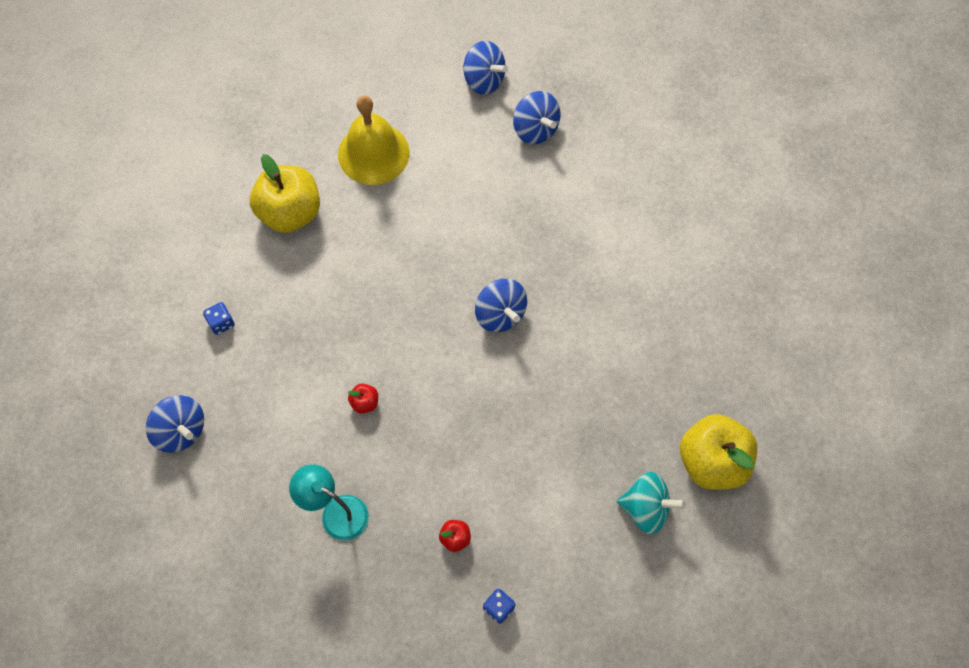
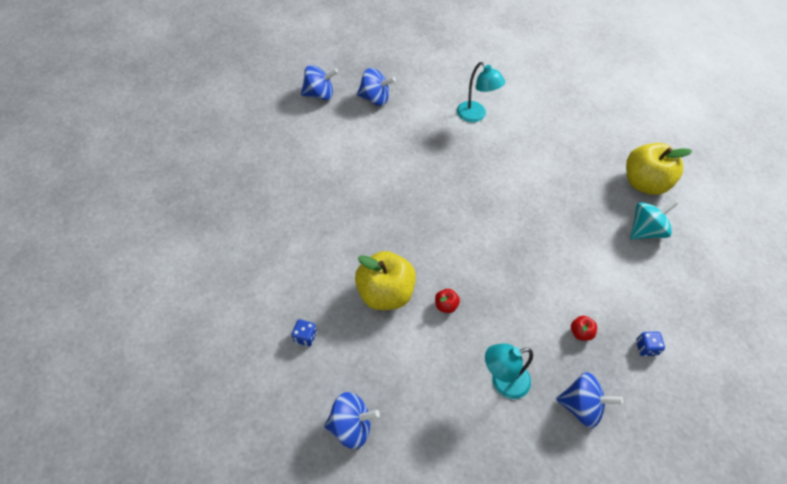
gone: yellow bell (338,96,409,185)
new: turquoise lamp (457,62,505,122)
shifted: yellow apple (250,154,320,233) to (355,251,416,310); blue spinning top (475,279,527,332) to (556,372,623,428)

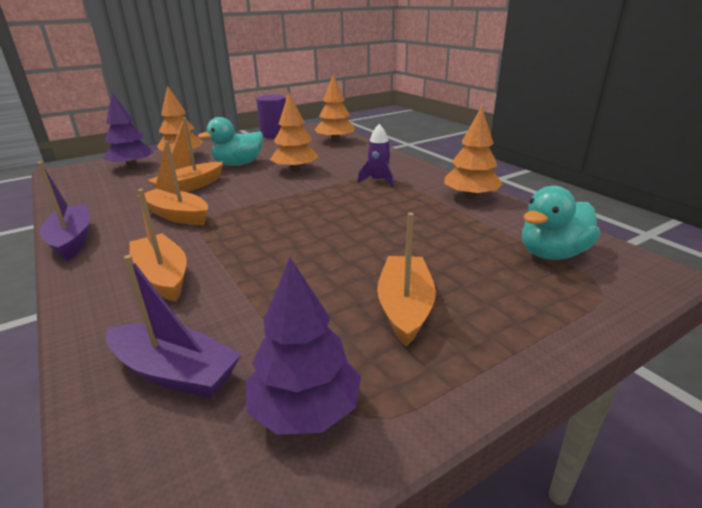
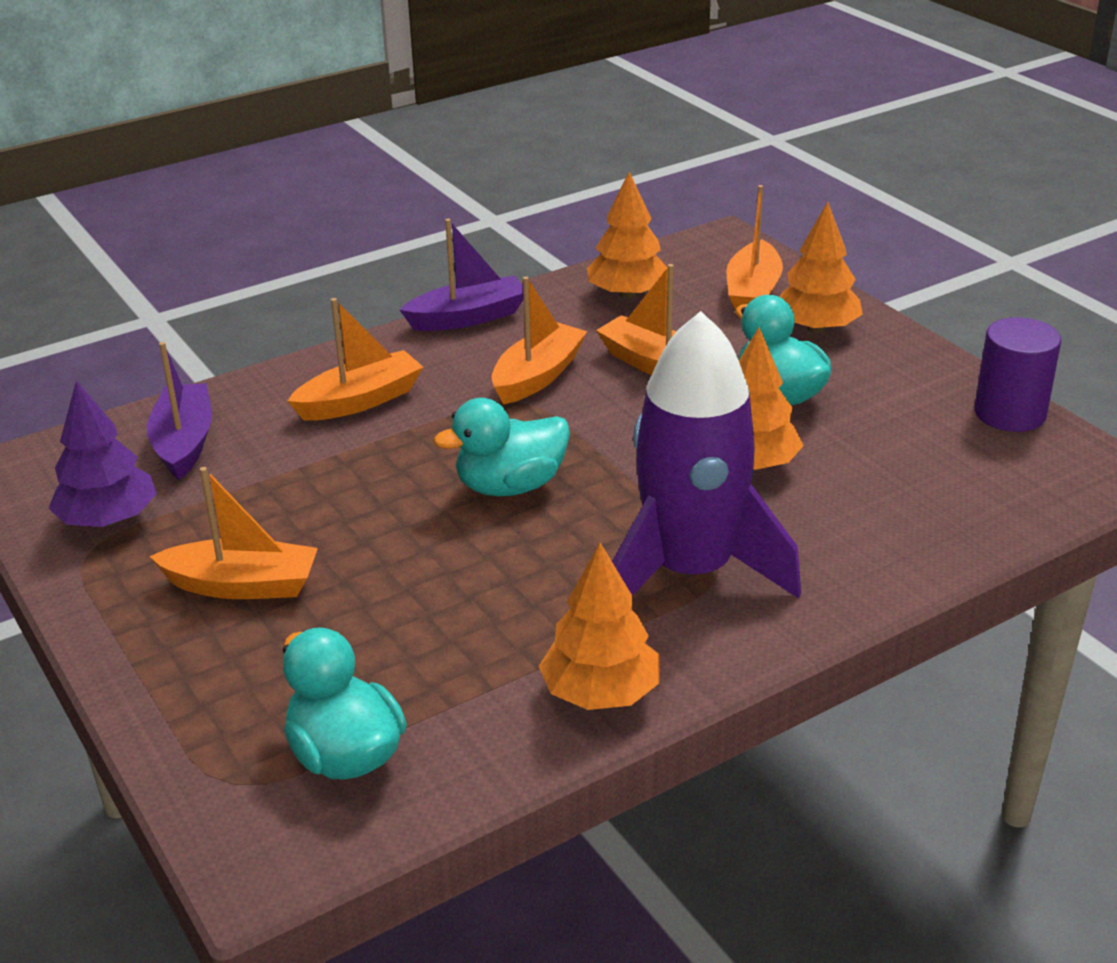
new: turquoise duck (434,398,570,496)
shifted: orange tree (315,75,355,142) to (587,172,668,299)
swapped: purple tree (103,93,154,169) to orange boat (726,185,783,310)
rotated: purple boat (106,255,241,398) = (147,342,212,480) 150 degrees clockwise
scaled: purple rocket (357,124,394,187) = (612,311,801,598) x2.42

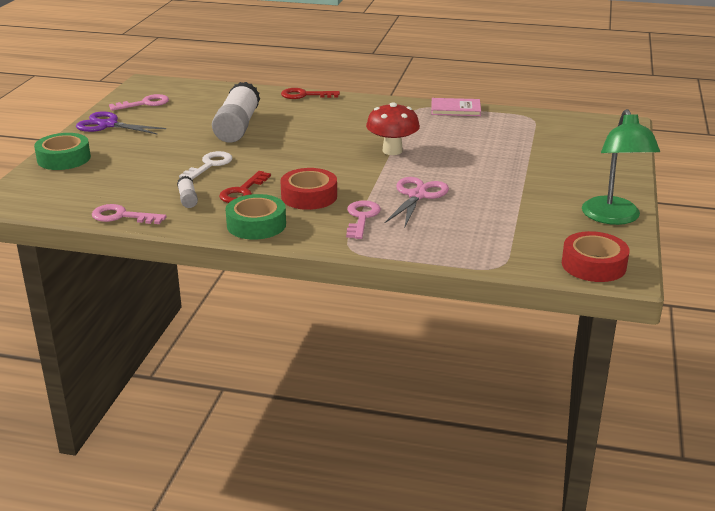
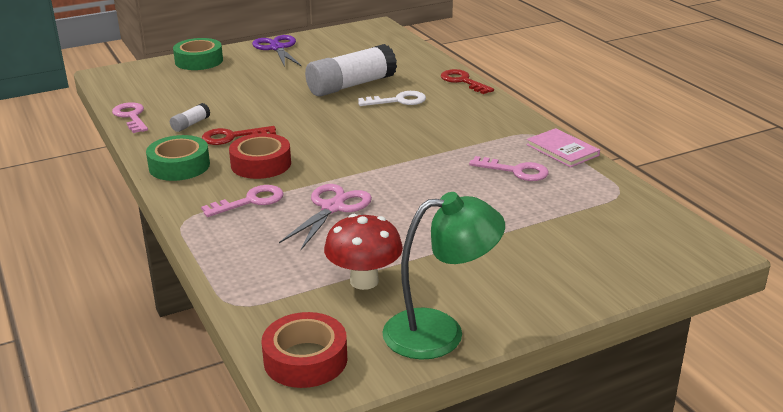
shifted: red mushroom (366,102,420,155) to (324,214,403,290); white key (179,151,233,180) to (358,91,426,106); pink key (109,94,169,111) to (469,156,549,181)
rotated: pink scissors (385,177,449,227) = (279,184,372,250) 45 degrees counterclockwise; green lamp (582,109,660,225) = (383,192,505,360) 150 degrees counterclockwise

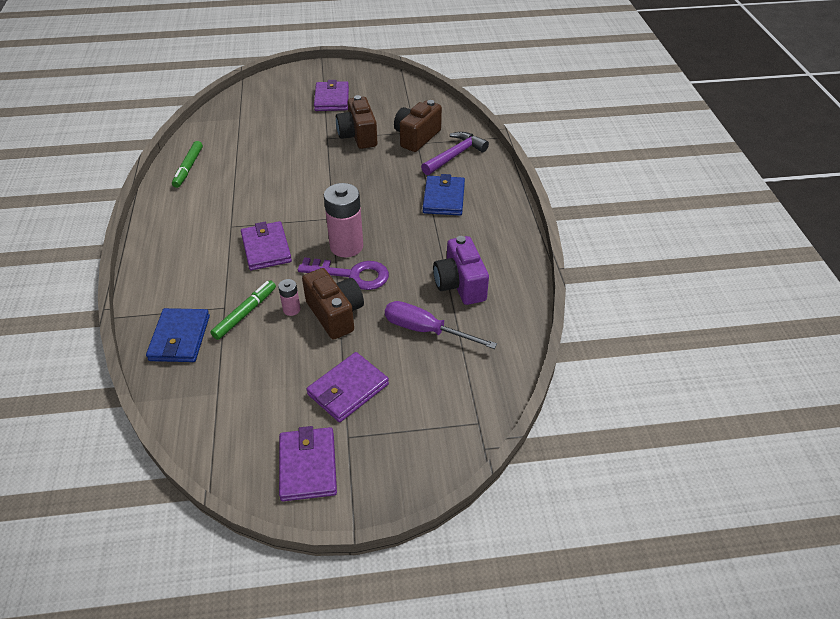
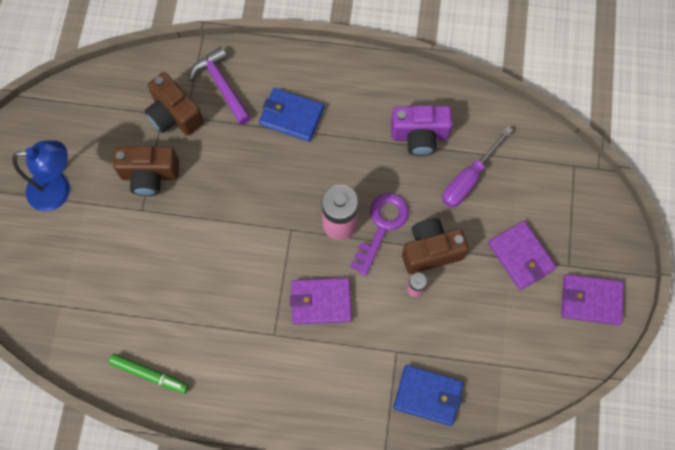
gone: green marker (211,280,276,340)
swapped: purple wallet (314,80,349,111) to blue lamp (12,140,70,211)

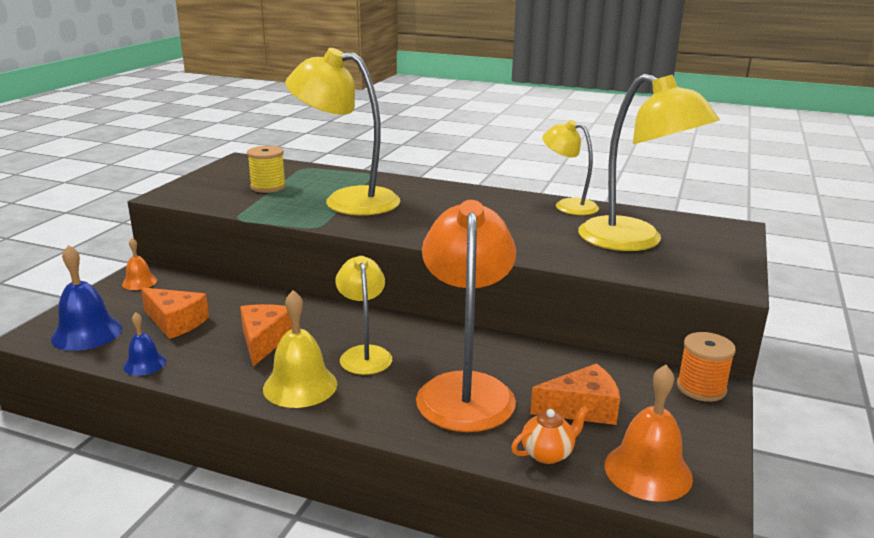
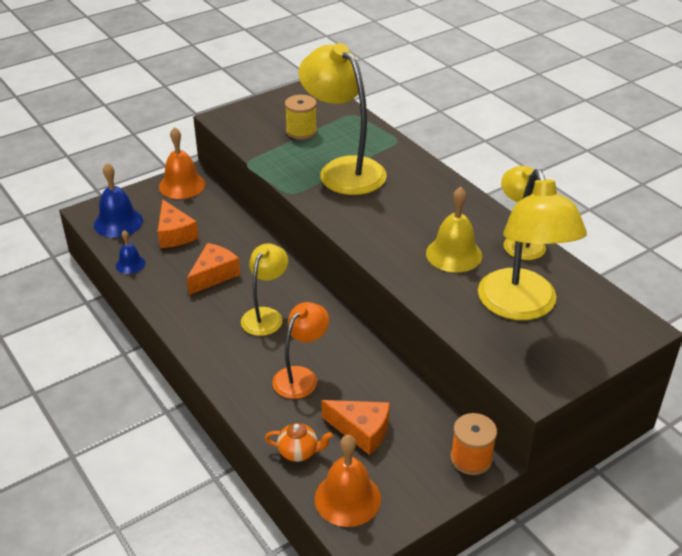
shifted: yellow bell (263,290,337,408) to (426,187,482,272)
scaled: orange bell (122,238,157,290) = (159,127,205,199) x1.74; orange lamp (416,200,516,432) = (273,302,329,399) x0.58

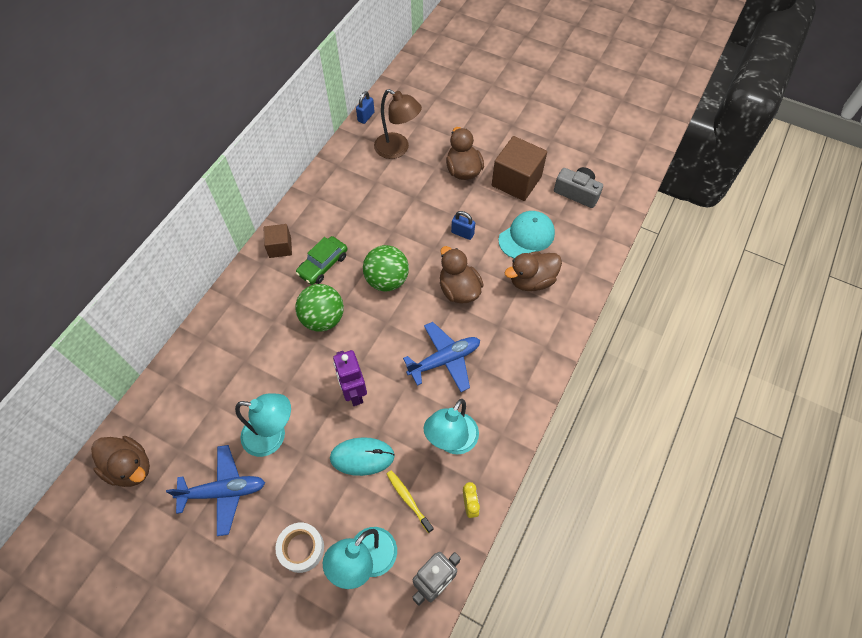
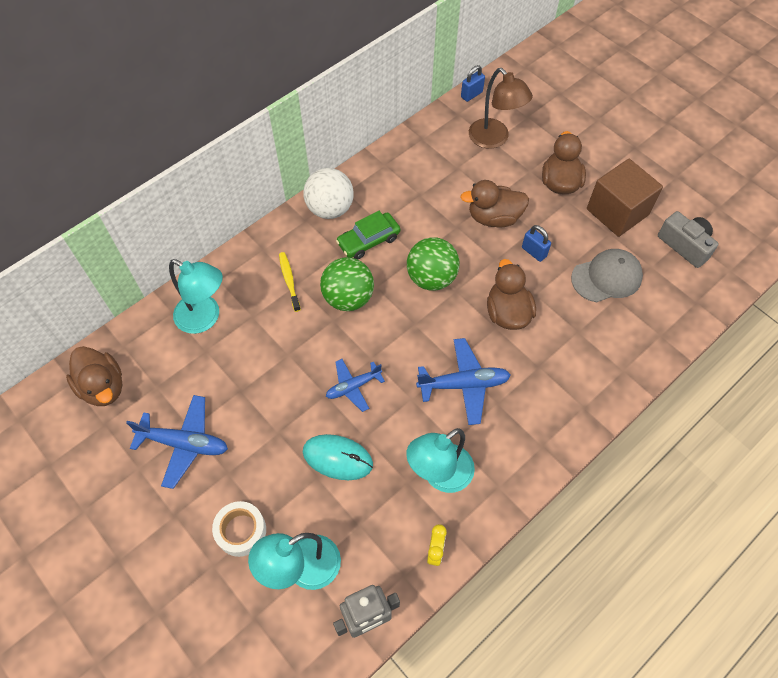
shifted: turquoise lamp (235,393,291,457) to (169,259,223,334); yellow toothbrush (387,470,433,533) to (279,252,301,312); brown duck (505,251,562,291) to (460,180,529,227)
swapped: brown cube (263,224,292,258) to white ball (303,168,354,219); purple robot (333,350,367,406) to blue plane (326,359,385,412)
repainted: turquoise cap (498,211,555,259) to grey cap (571,249,643,302)

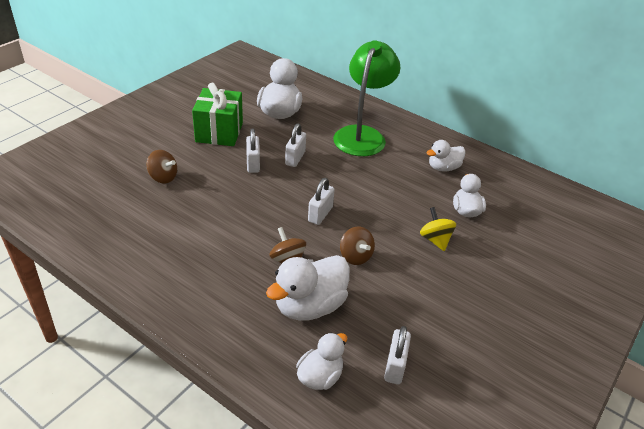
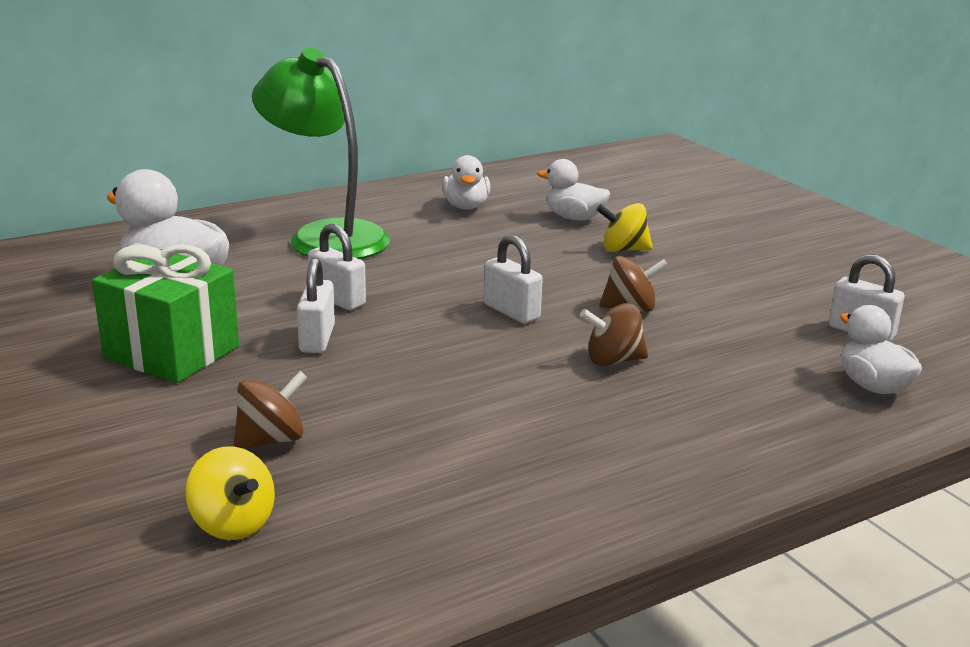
gone: white duck (266,255,350,321)
new: yellow spinning top (186,446,275,540)
rotated: white padlock (246,128,260,173) = (297,258,335,353) 75 degrees clockwise

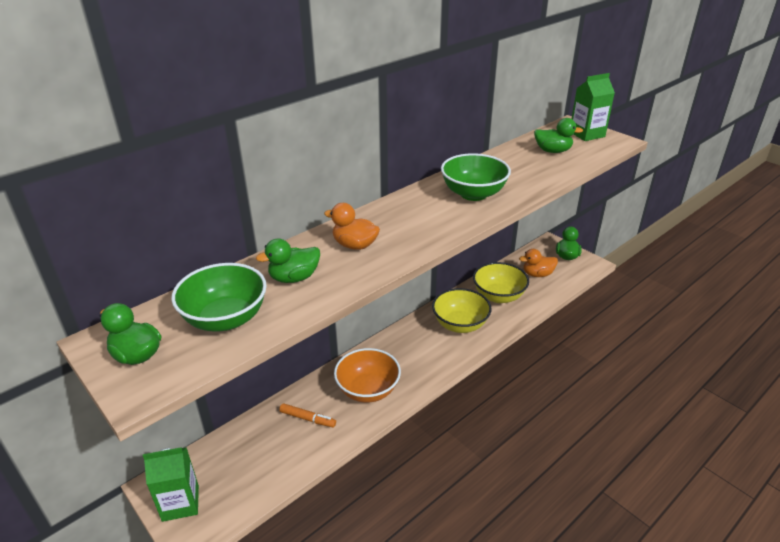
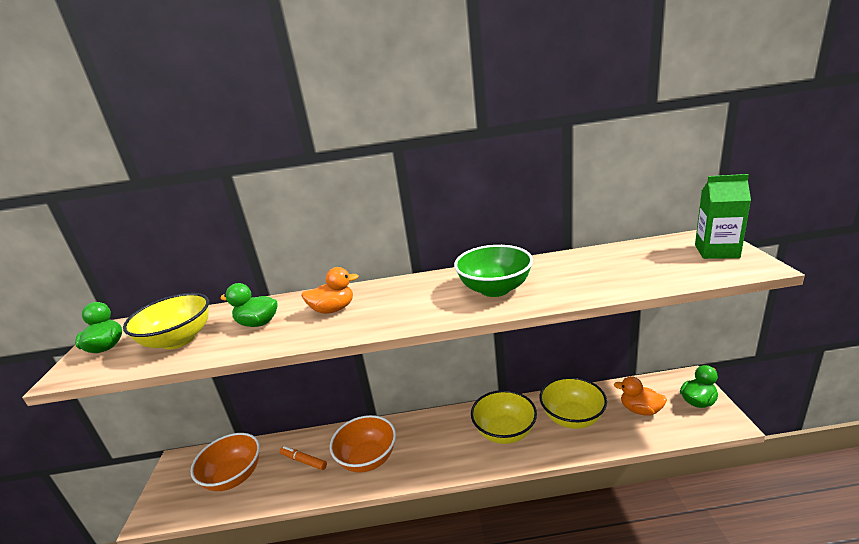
gone: green carton (143,447,199,522); green duck (534,118,583,153)
new: orange bowl (191,433,260,491)
repainted: green bowl (171,263,267,332) to yellow bowl (123,293,209,349)
rotated: orange marker (279,403,336,428) = (280,446,327,470) 150 degrees clockwise; orange duck (324,203,380,250) = (301,267,358,314) 105 degrees clockwise

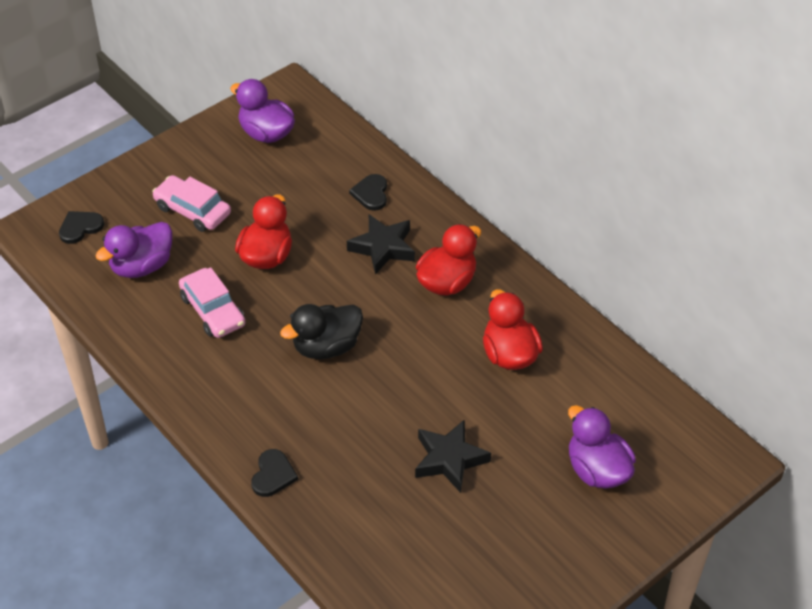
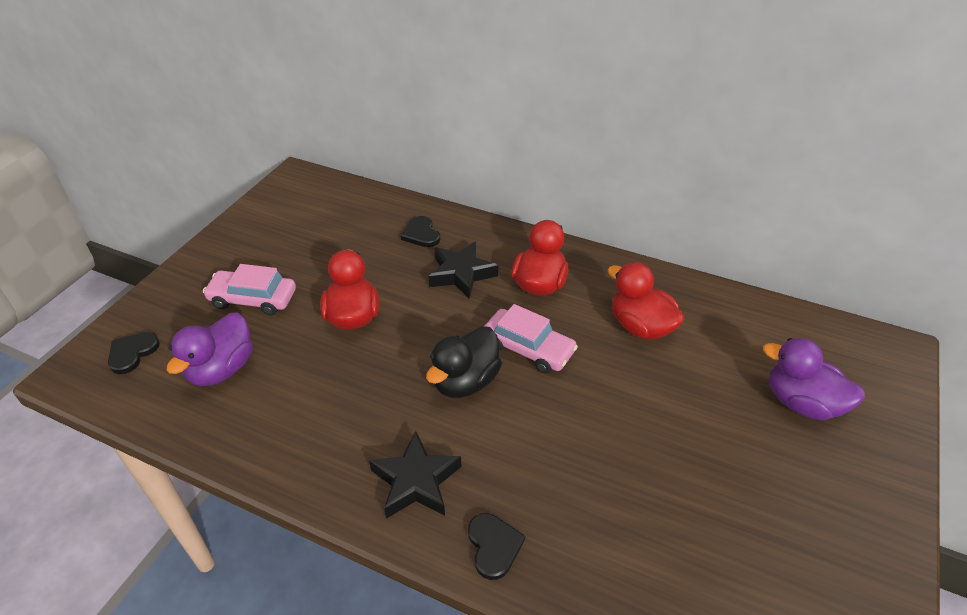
gone: purple duck (230,79,295,143)
shifted: black star (415,419,491,493) to (369,431,461,519); pink car (179,267,245,338) to (485,304,578,374)

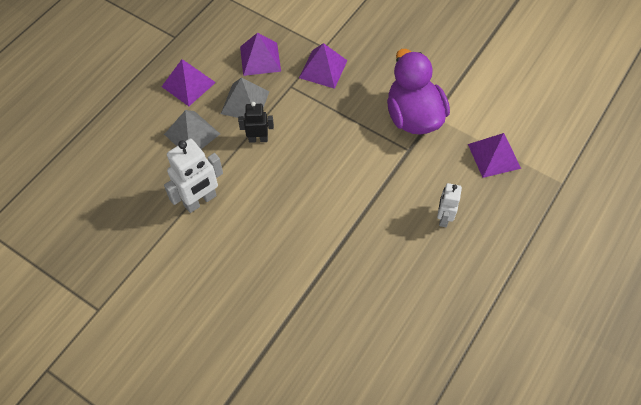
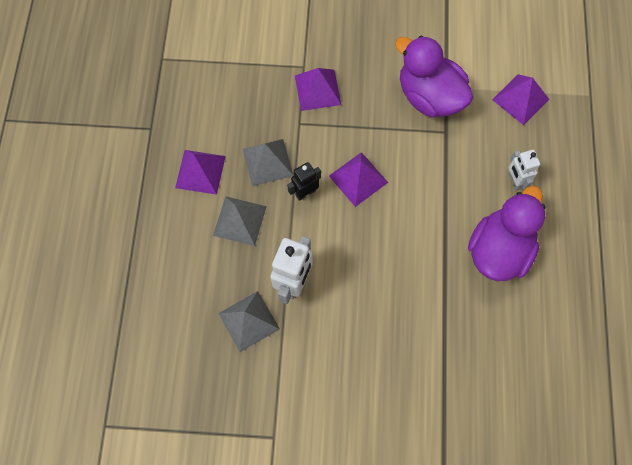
new: grey pyramid (218,291,280,352); purple duck (468,186,546,281)
shifted: purple pyramid (240,33,281,76) to (329,152,388,207)

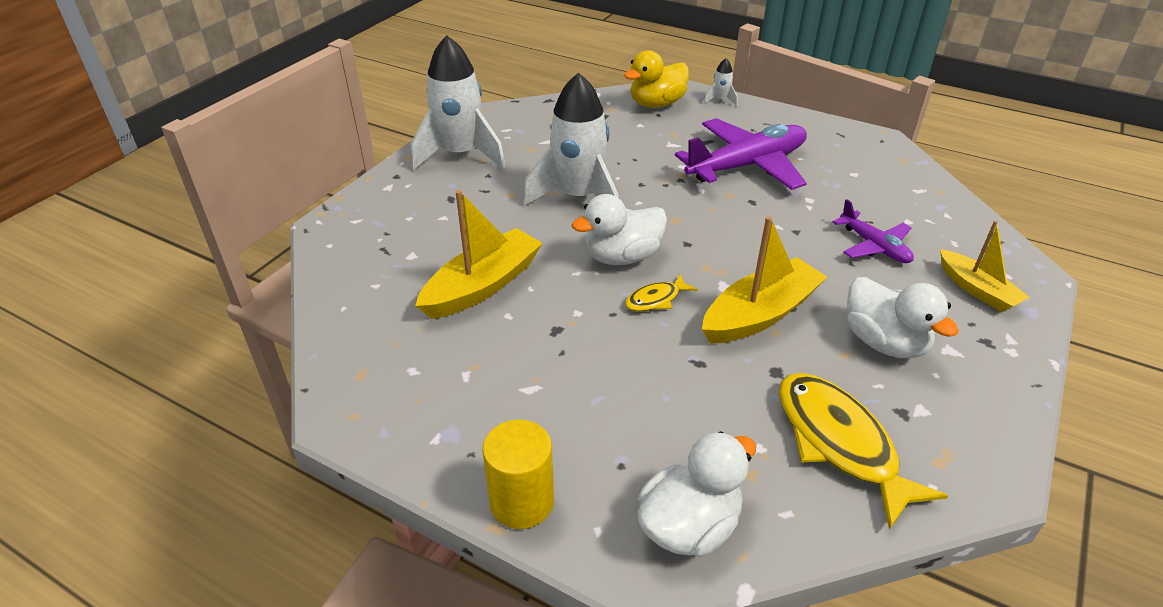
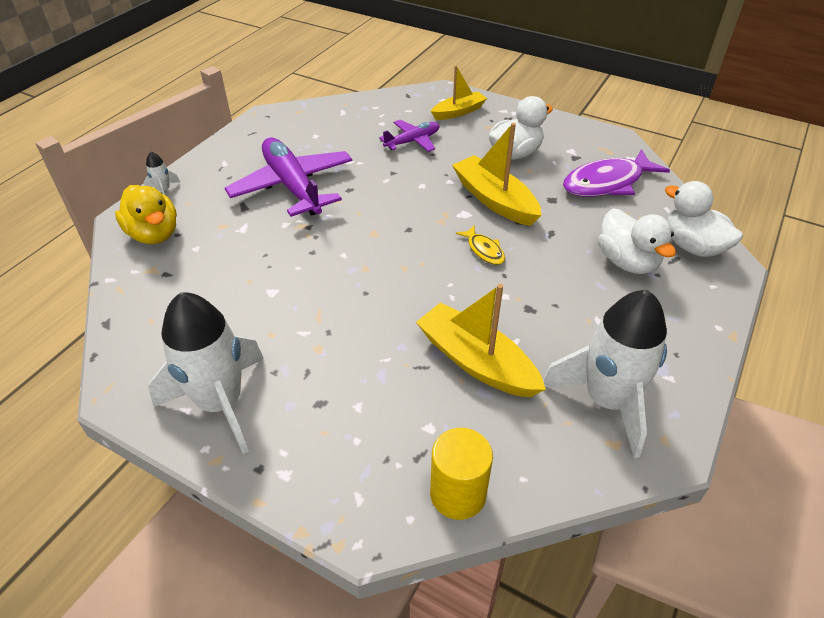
shifted: yellow cylinder (482,420,554,529) to (430,428,493,520); white rocket (523,73,619,206) to (543,290,667,458); white duck (572,194,667,265) to (598,208,676,274)
repainted: yellow fish (779,373,948,530) to purple fish (563,149,670,197)

